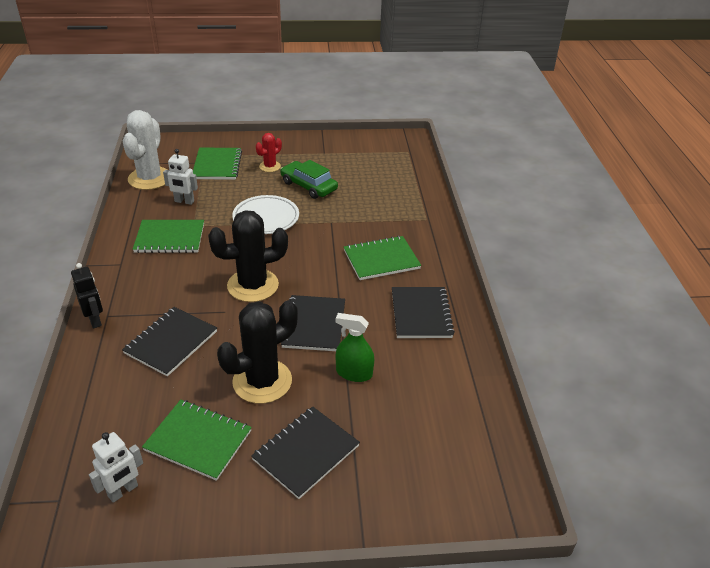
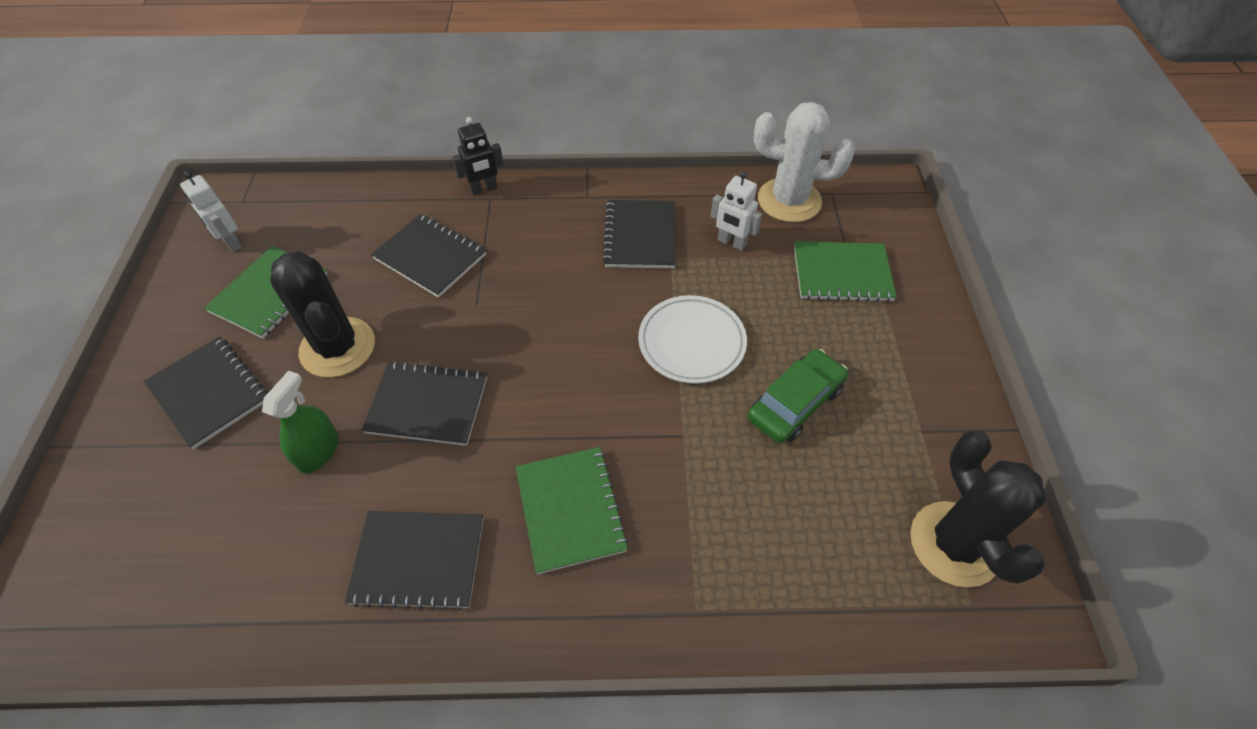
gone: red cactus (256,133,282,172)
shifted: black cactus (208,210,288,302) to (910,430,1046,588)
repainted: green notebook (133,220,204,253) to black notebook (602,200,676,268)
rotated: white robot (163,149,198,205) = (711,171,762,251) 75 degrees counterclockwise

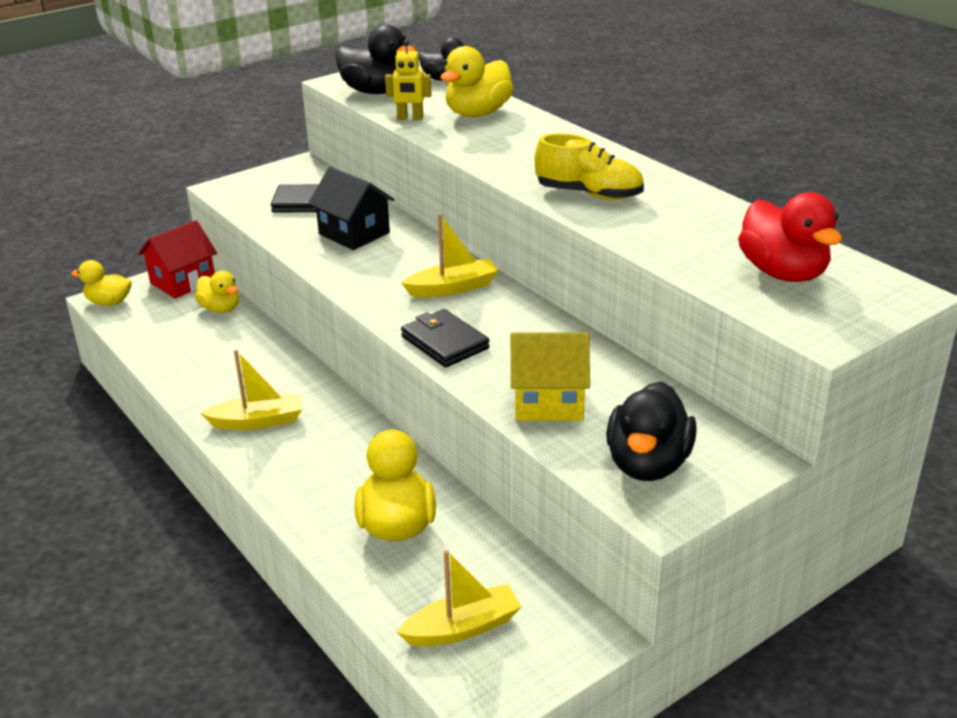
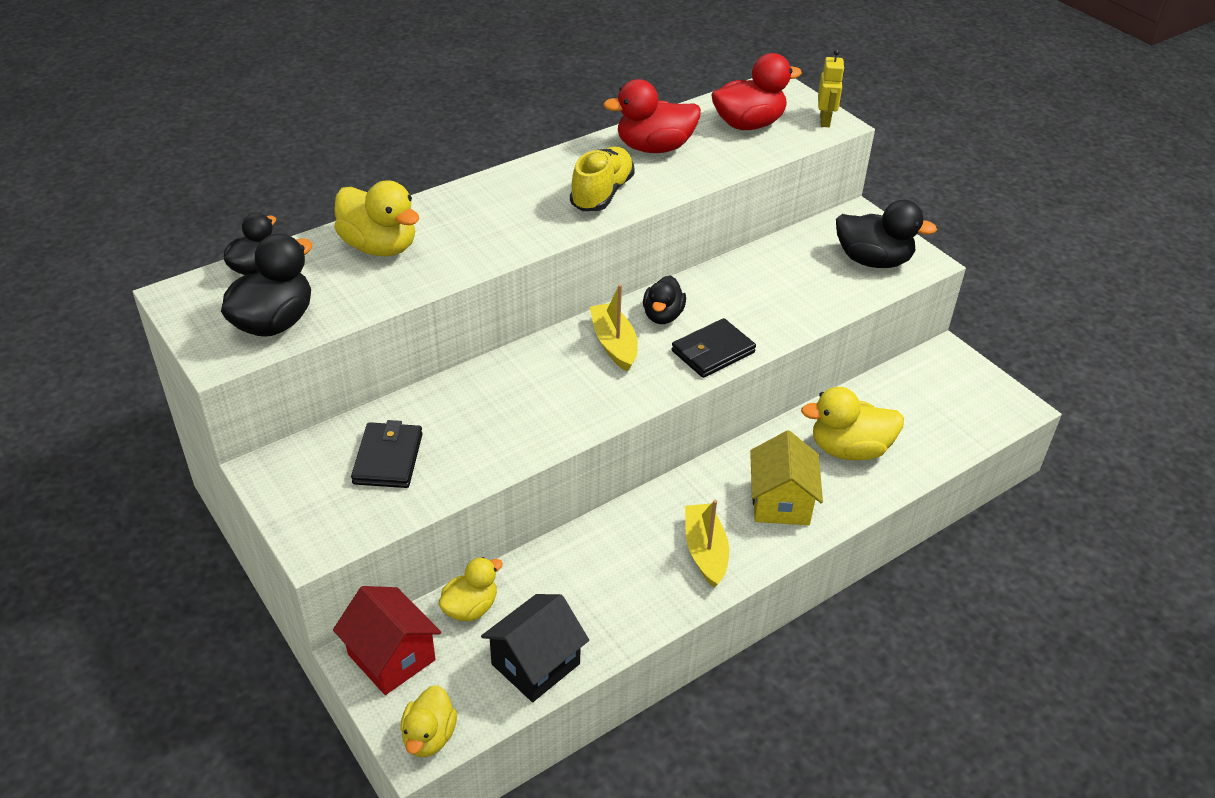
gone: yellow boat (397,550,522,646)
new: red duck (603,79,701,153); black duck (643,275,686,324)
shifted: black house (308,167,395,250) to (481,594,589,702); yellow house (511,332,590,421) to (750,430,823,525); yellow robot (385,40,432,120) to (818,49,845,127)

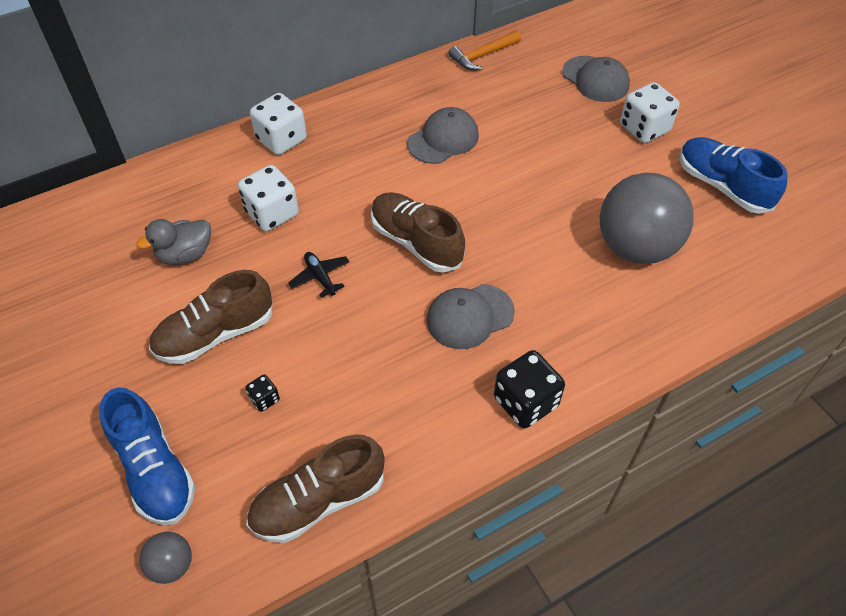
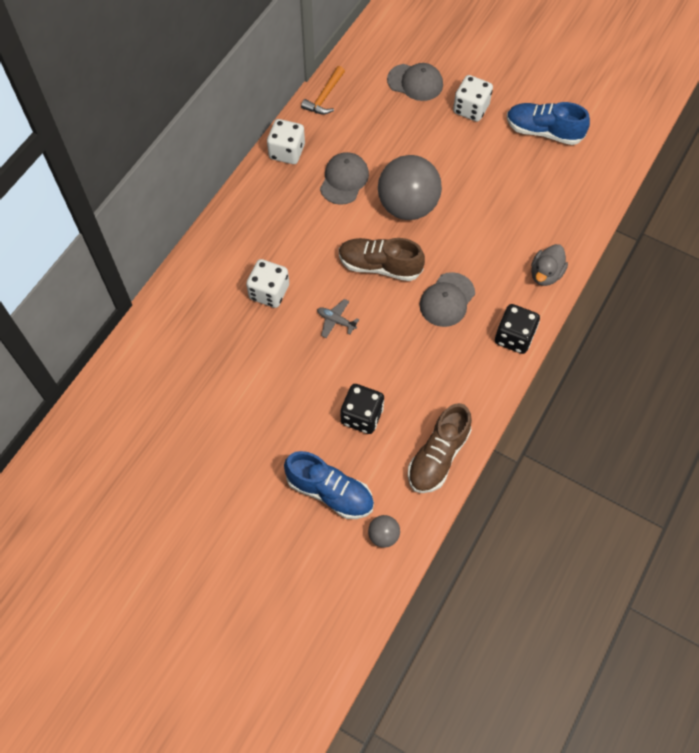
gone: brown shoe (149,270,272,364)
shifted: white dice (250,93,307,155) to (267,119,305,164); grey ball (600,173,694,264) to (378,155,442,220); grey duck (136,219,211,265) to (531,244,568,286)
repainted: black plane (288,252,350,298) to grey plane (317,299,359,338)
scaled: black dice (246,374,280,412) = (341,384,384,434) x2.08

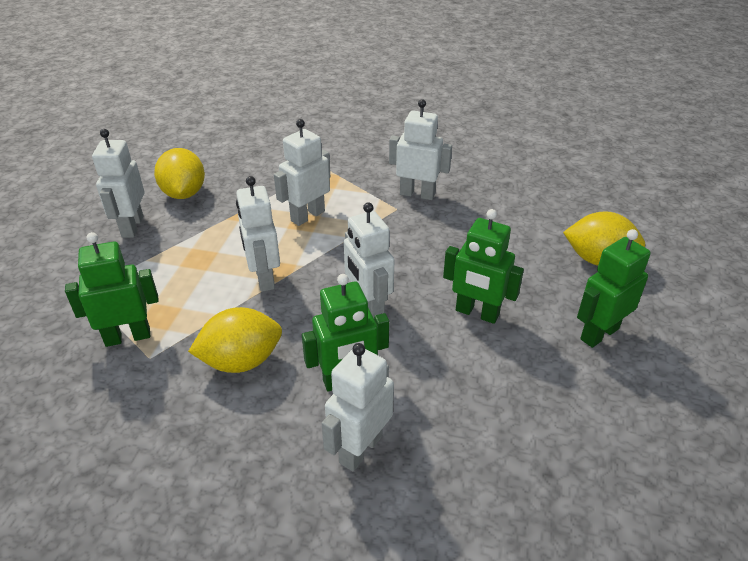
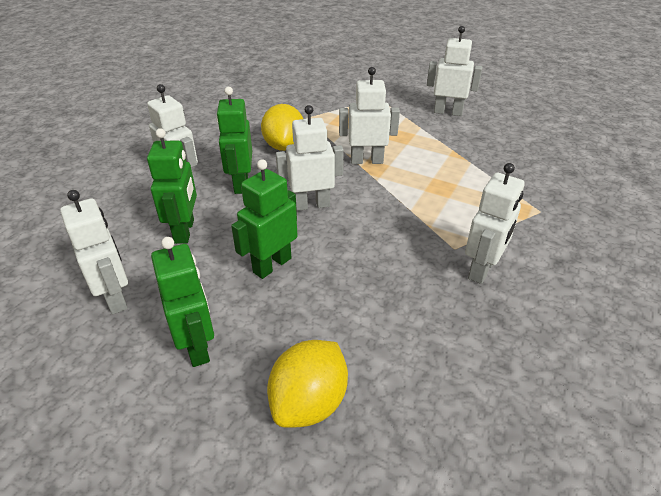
gone: yellow lemon (154,148,205,199)
shifted: white robot (274,119,330,226) to (60,190,128,315); green robot (65,232,159,347) to (147,128,197,244)

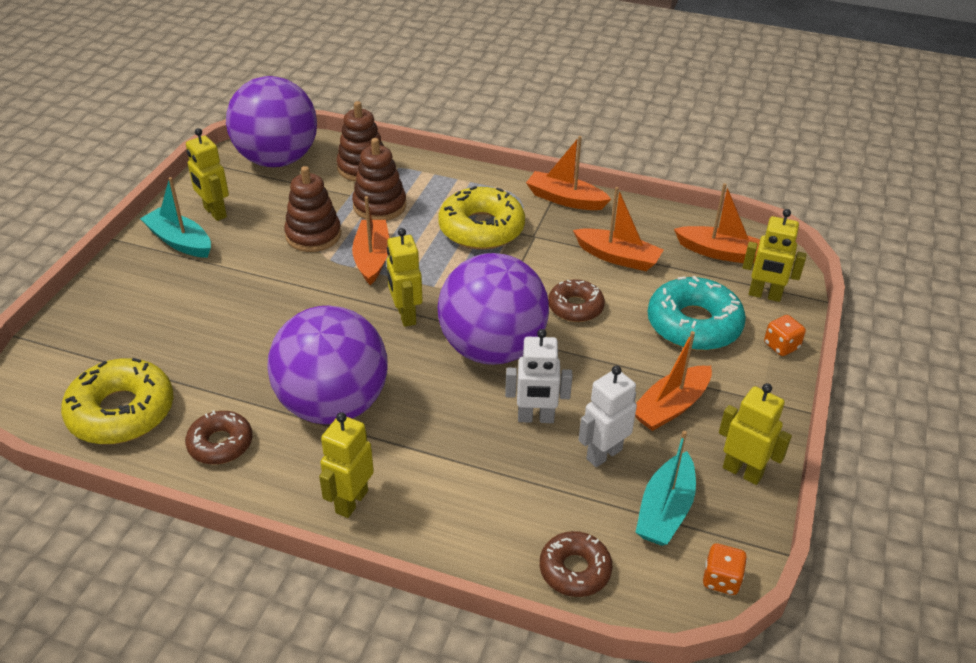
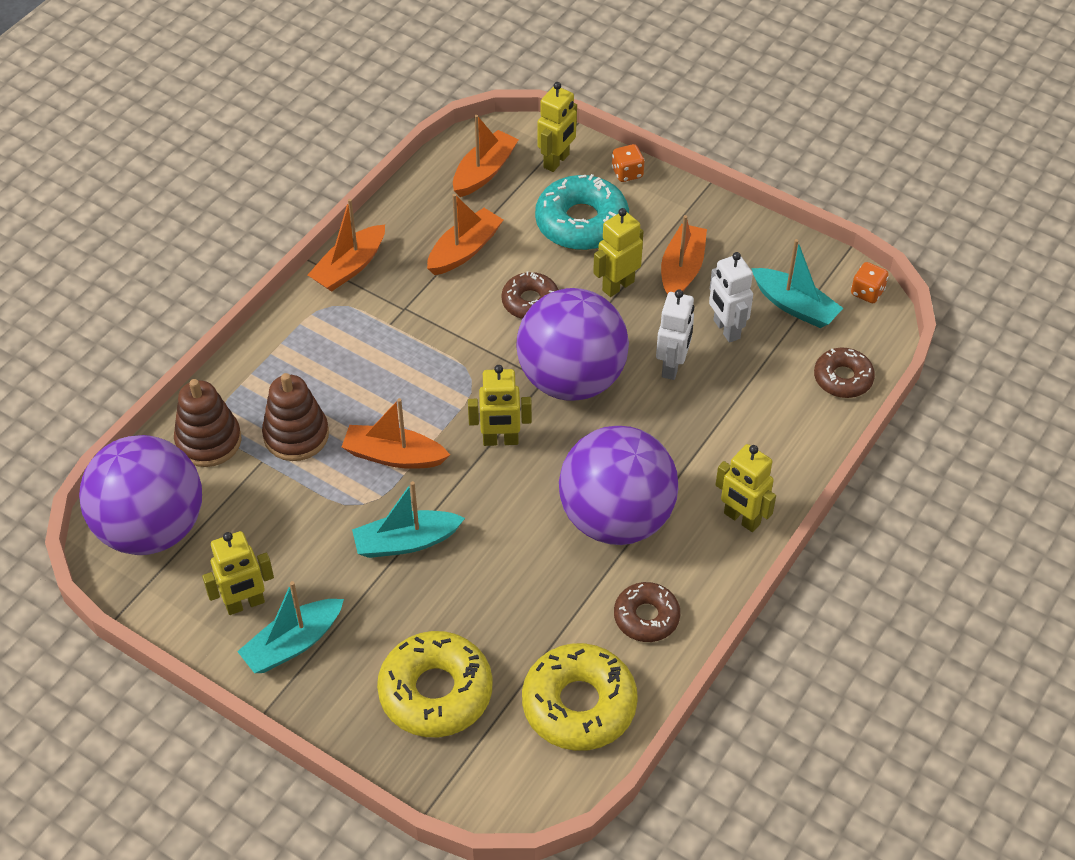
gone: brown stacking toy (284,166,341,252)
new: turquoise boat (352,481,465,558)
shifted: yellow donut (438,186,525,250) to (377,631,493,737); yellow robot (719,383,792,485) to (593,208,644,297)
rotated: orange boat (635,331,712,431) = (661,215,707,295) 135 degrees counterclockwise

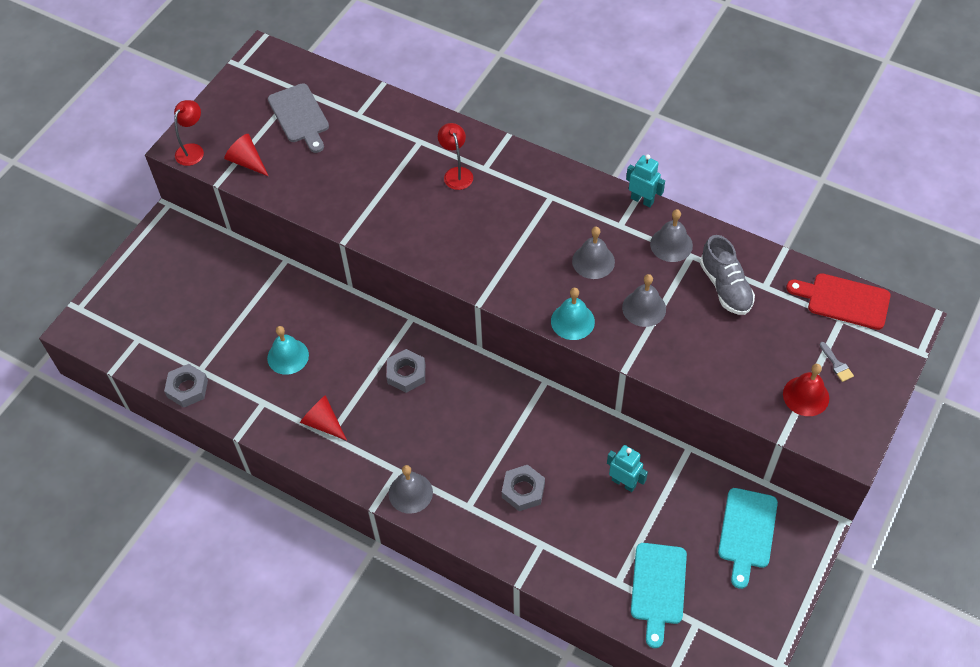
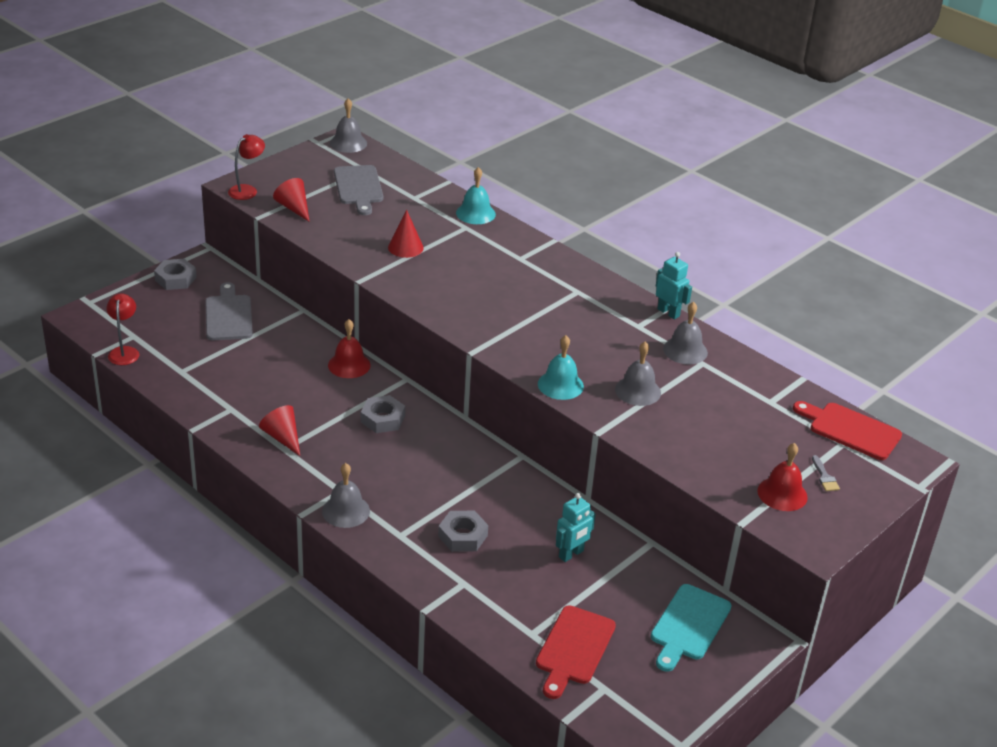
gone: grey shoe (700,235,755,315)
new: grey cutting board (205,282,253,340); red bell (328,319,371,378); red cone (388,210,424,258)
shifted: red lamp (438,123,473,190) to (106,293,139,365); grey nut (164,364,208,408) to (154,259,197,290); grey bell (572,227,615,279) to (330,98,367,153); turquoise bell (267,326,309,375) to (456,167,496,224)
repainted: turquoise cutting board (631,543,687,648) to red cutting board (536,605,616,699)
rotated: turquoise robot (607,445,648,492) = (556,493,596,562) 90 degrees clockwise

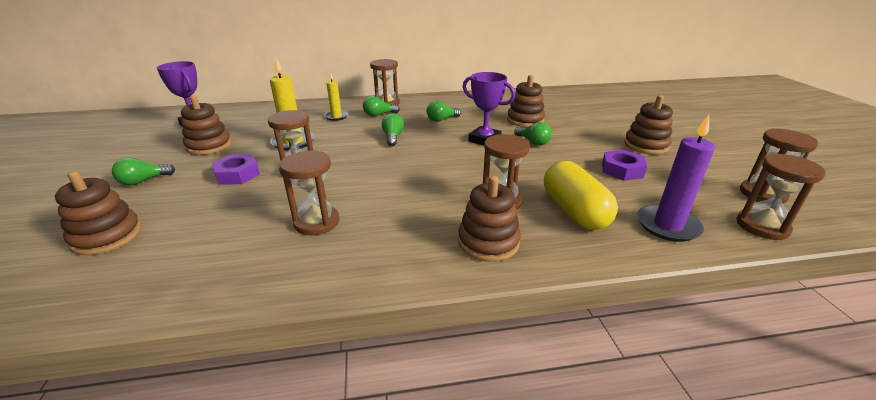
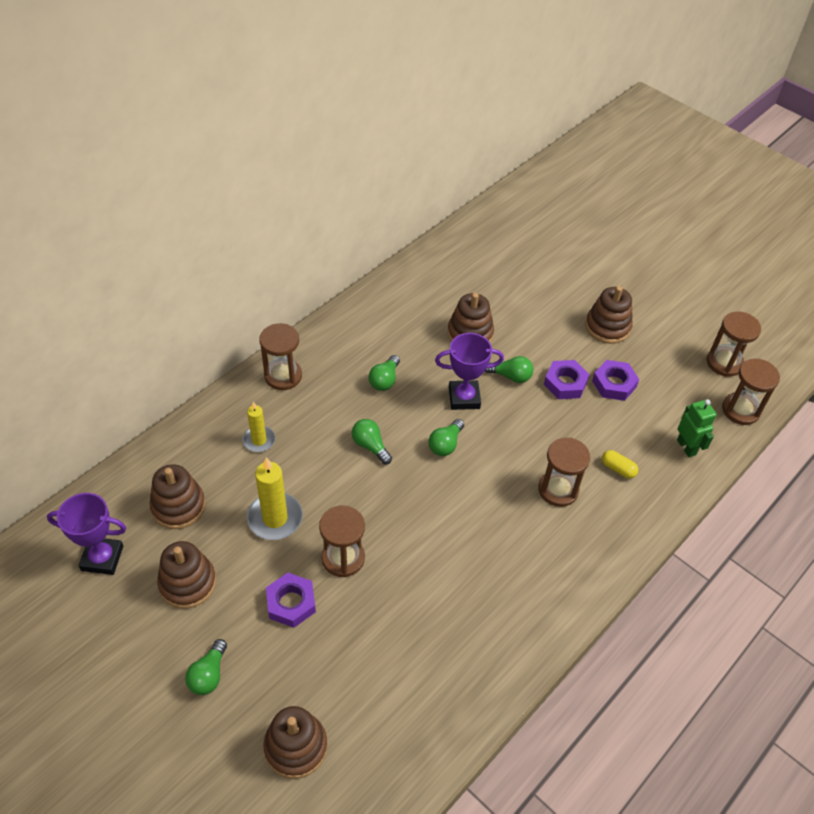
gone: brown hourglass (280,150,339,235)
new: purple nut (544,360,589,399)
shifted: brown stacking toy (458,176,521,262) to (150,464,206,529); green light bulb (363,96,400,117) to (428,419,464,456)
swapped: purple candle (637,115,715,242) to green robot (677,399,717,457)
scaled: yellow capsule (544,161,618,230) = (602,450,638,479) x0.45

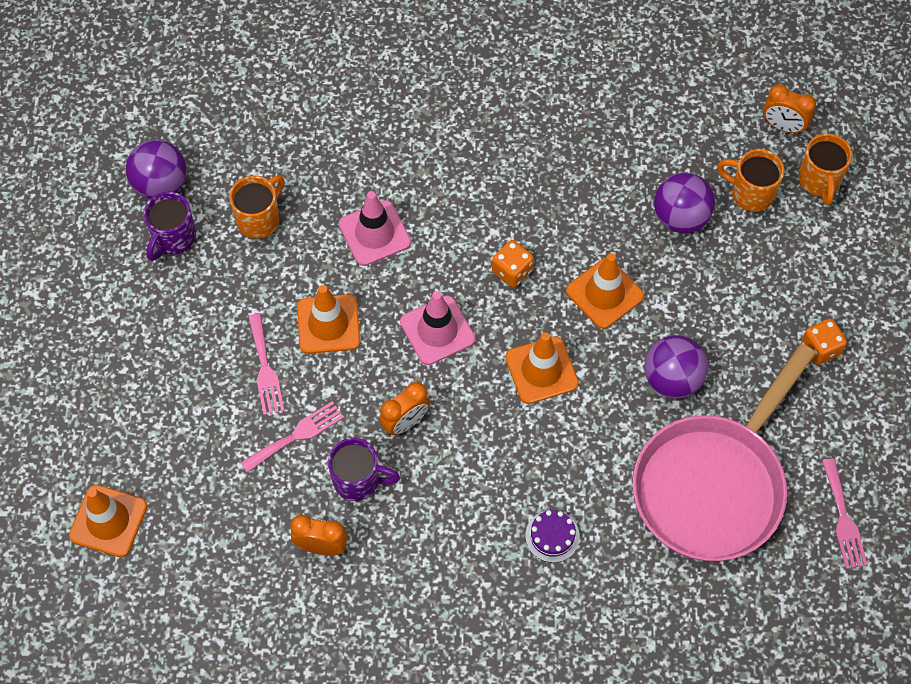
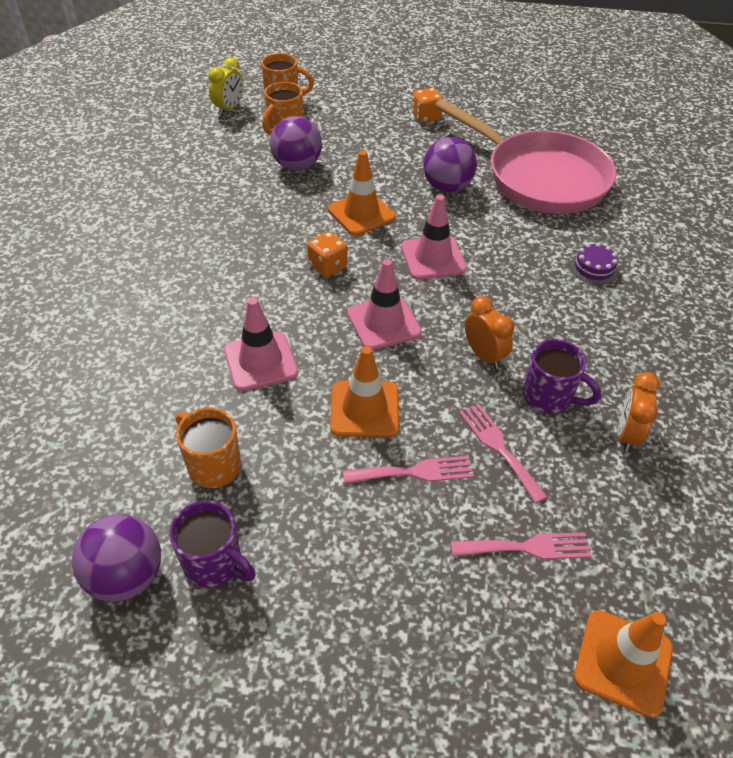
shifted: pink fork (822,458,868,569) to (451,532,591,559)
repainted: orange clock (763,84,816,134) to yellow clock (209,57,244,115); orange traffic cone (505,332,579,404) to pink traffic cone (401,194,467,280)
rotated: purple mug (328,438,400,501) = (523,339,601,414) 105 degrees clockwise

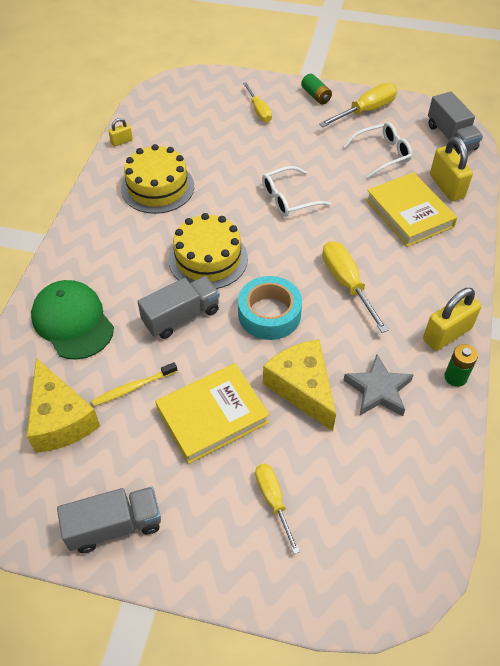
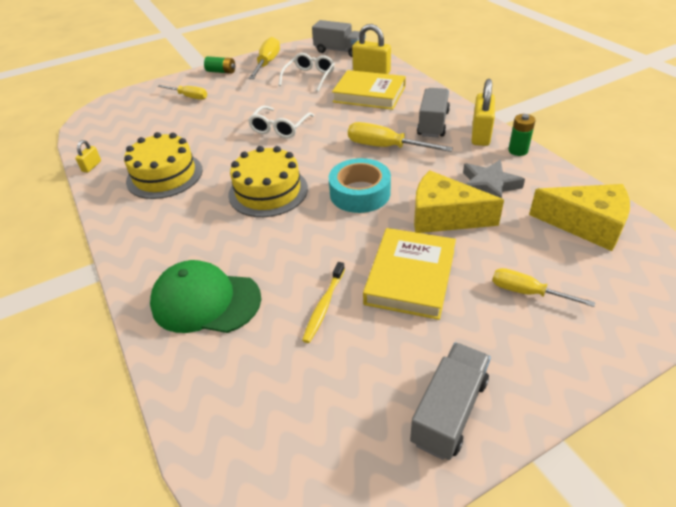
shifted: grey truck (137,276,220,339) to (417,88,450,138); yellow cheese (27,358,100,453) to (529,184,630,251)

